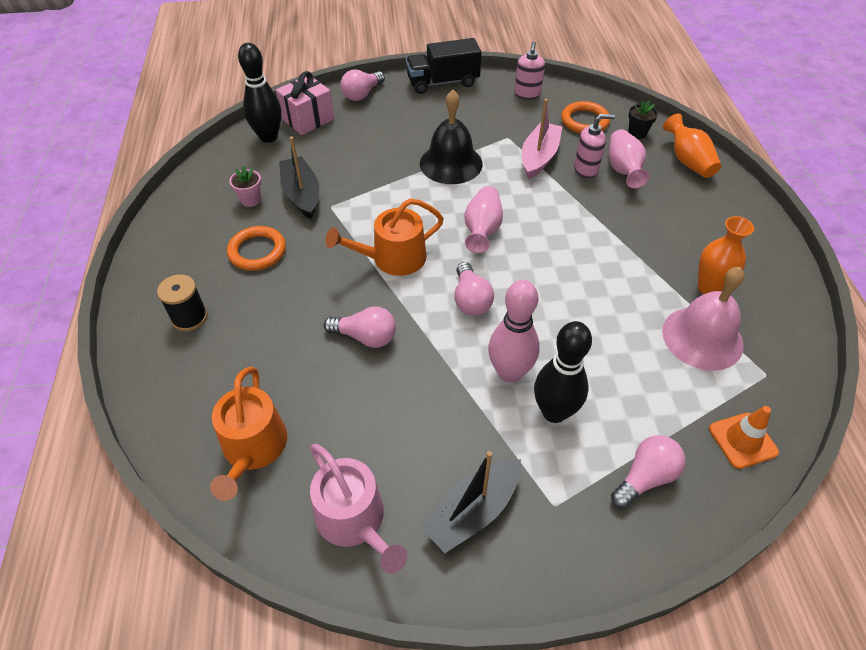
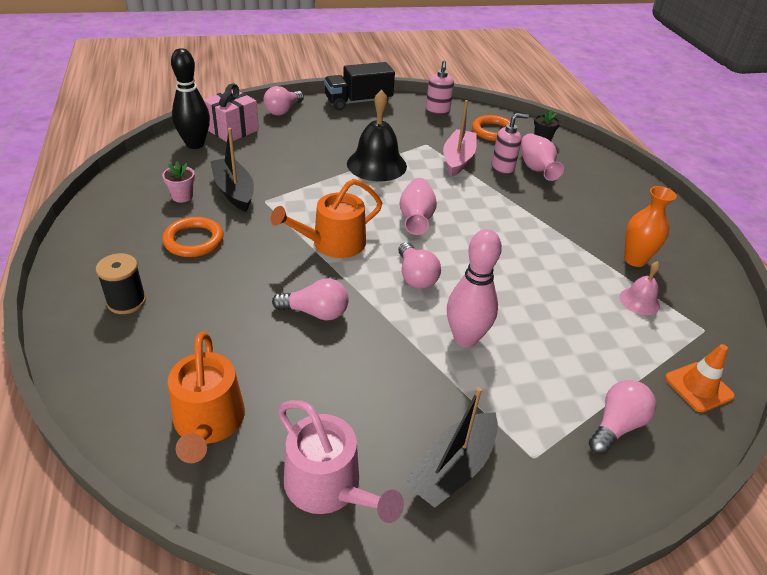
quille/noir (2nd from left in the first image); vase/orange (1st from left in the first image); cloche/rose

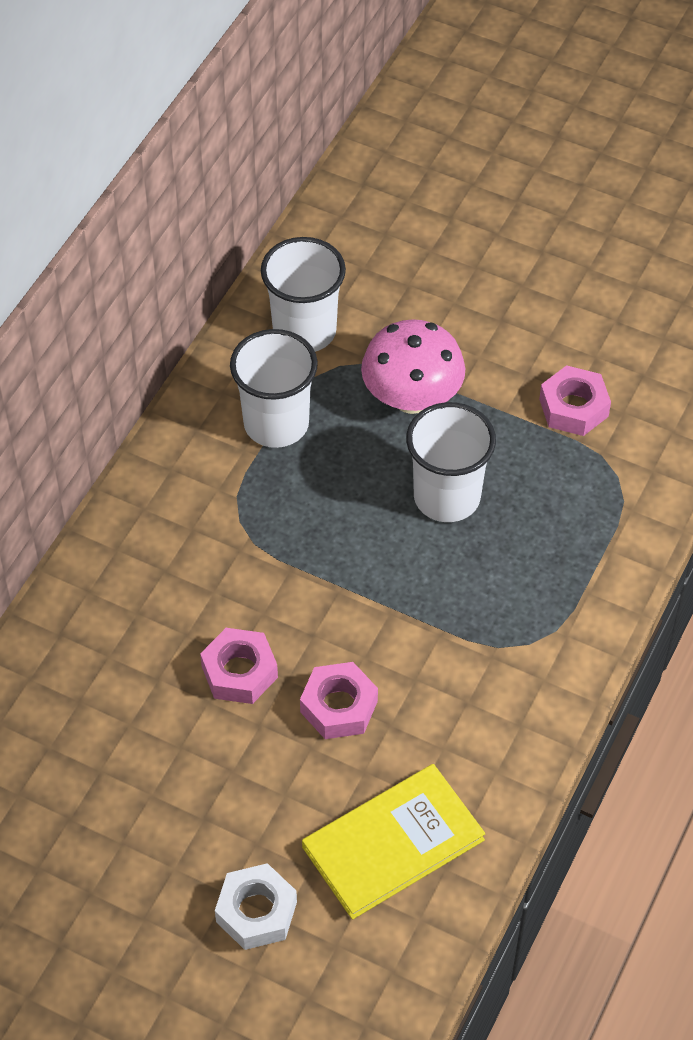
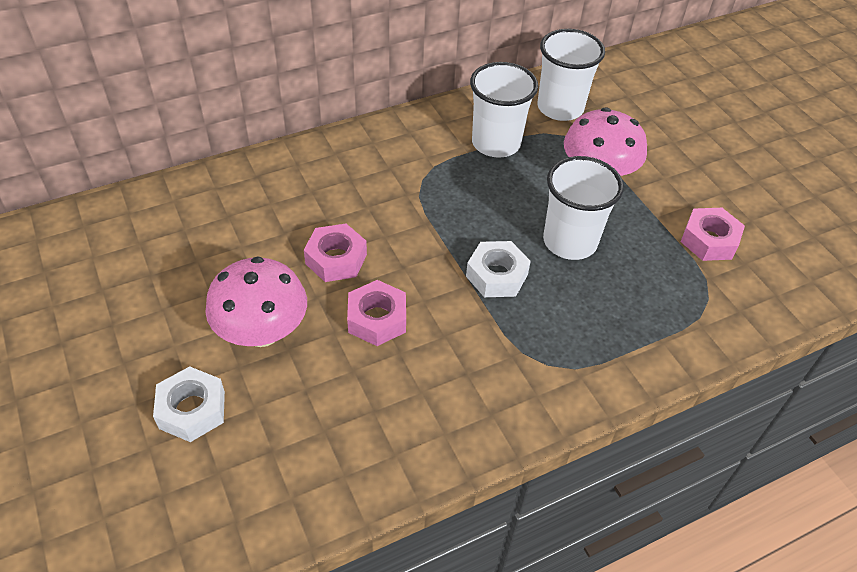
livre/jaune; champignon/rose (1st from left); écrou/blanc (2nd from left)

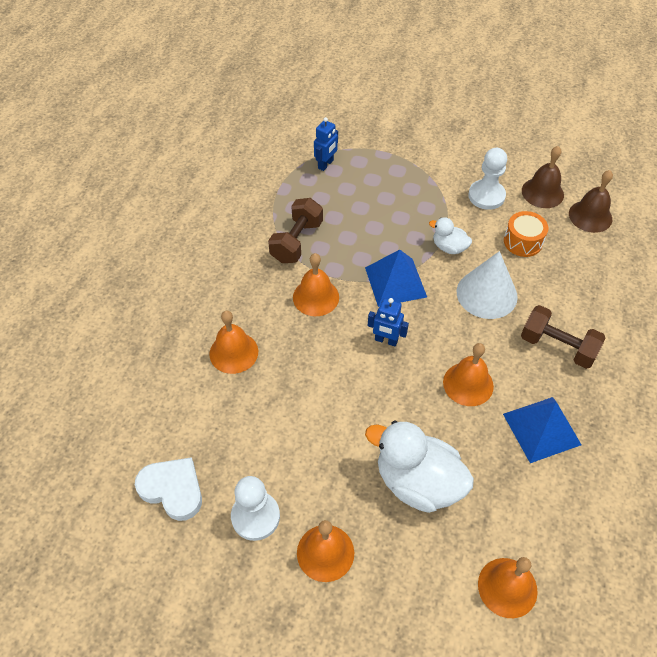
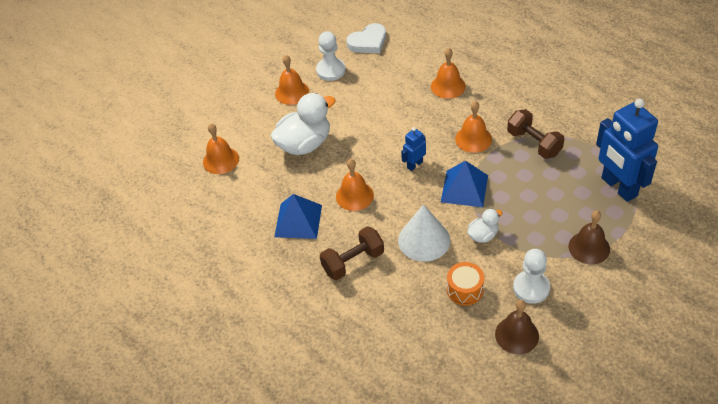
cloche/marron (2nd from left); robot/bleu (2nd from left)

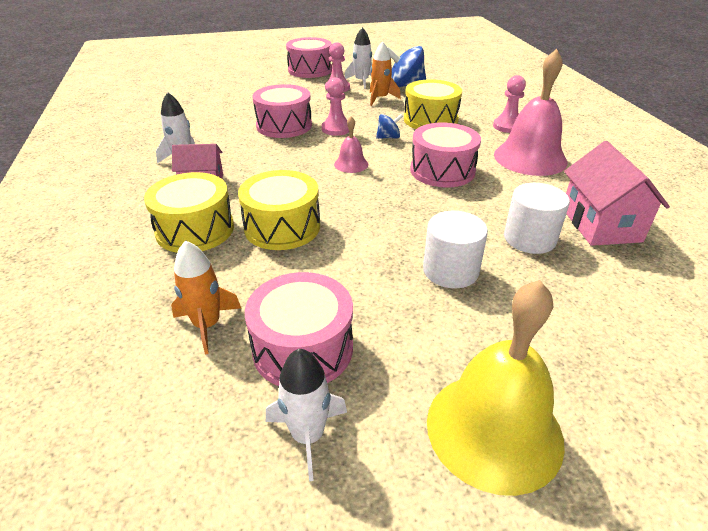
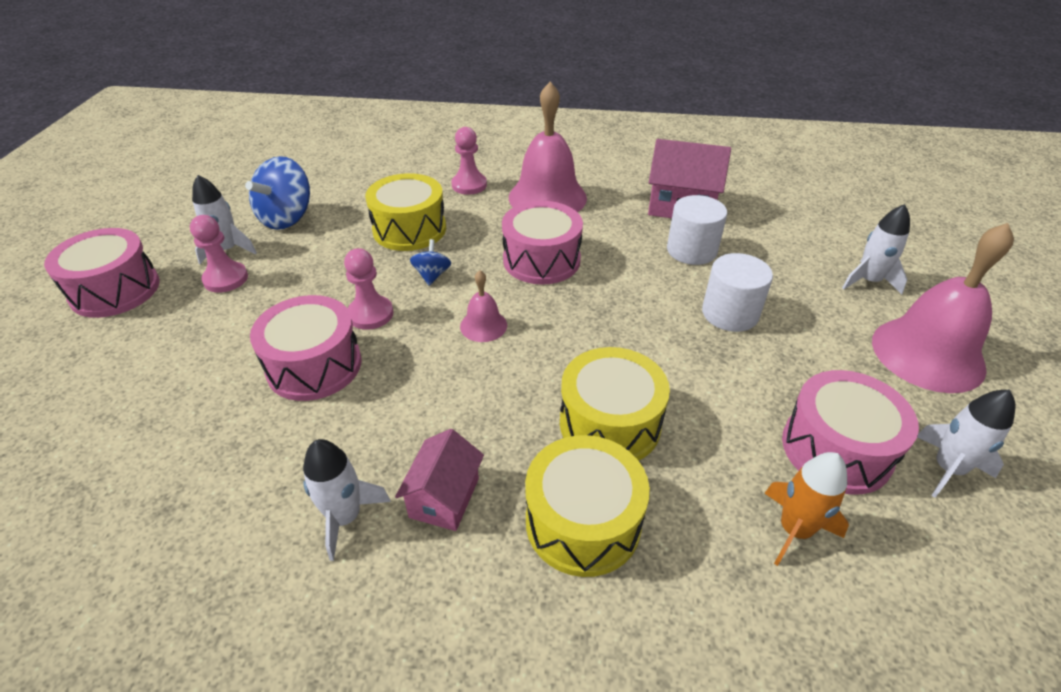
fusée/orange (2nd from left in the first image); fusée/blanc (3rd from left); cloche/rose (3rd from left)

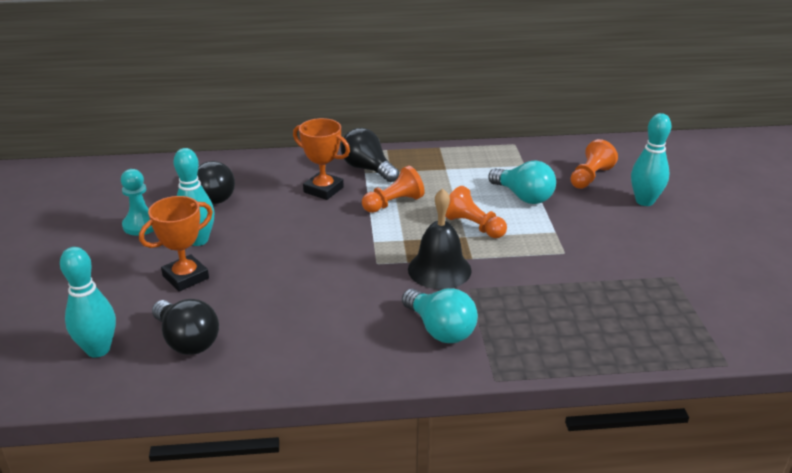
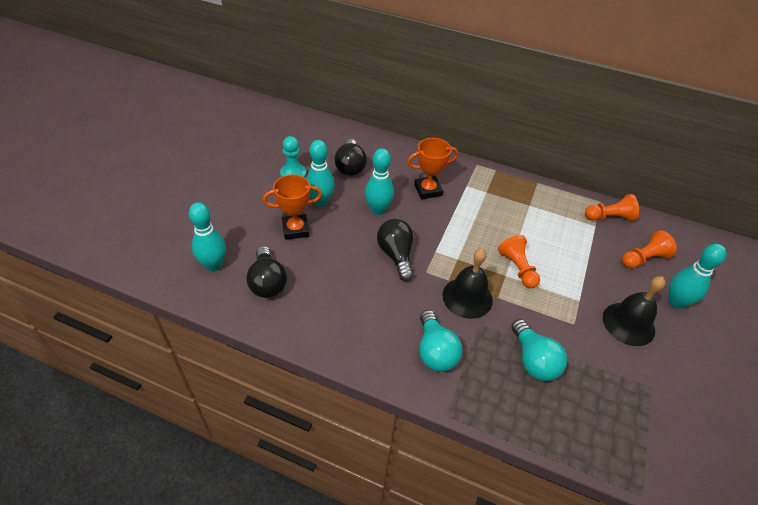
quille/turquoise (3rd from left); cloche/noir (2nd from left); ampoule/noir (3rd from left); pion/orange (2nd from left); ampoule/turquoise (2nd from left); trophée/orange (2nd from left)

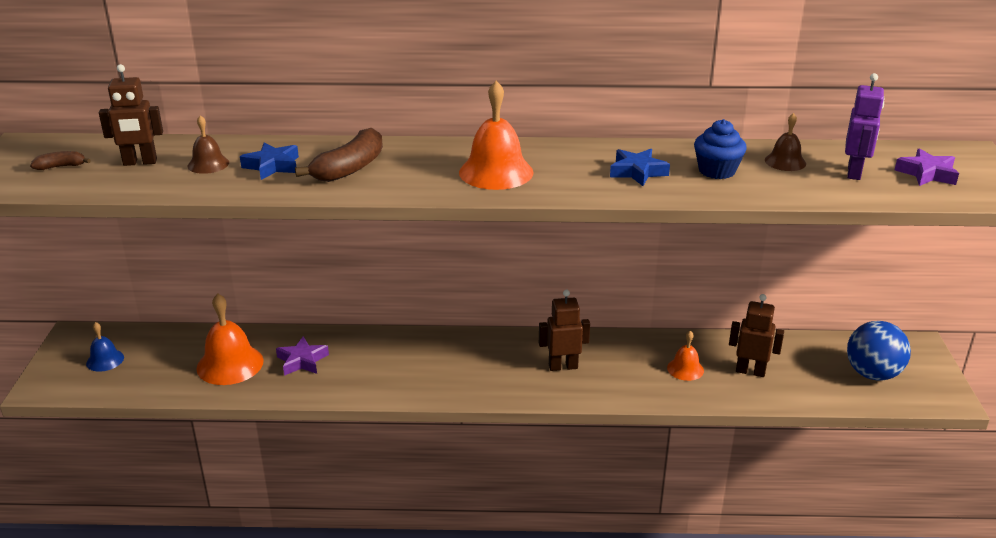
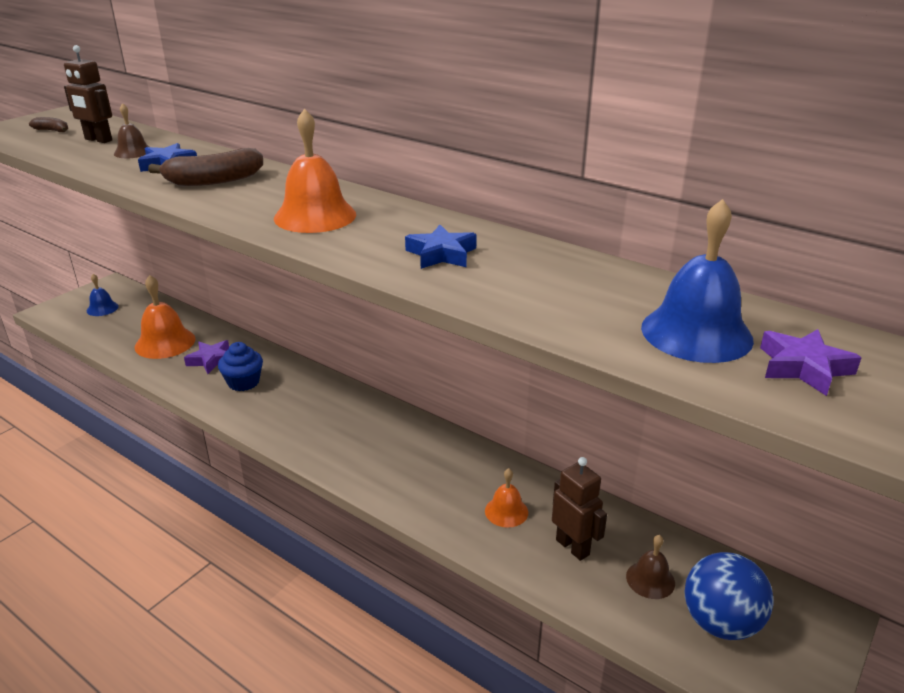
robot/marron (2nd from left in the first image); muffin/bleu; cloche/marron (2nd from left); cloche/bleu (2nd from left)

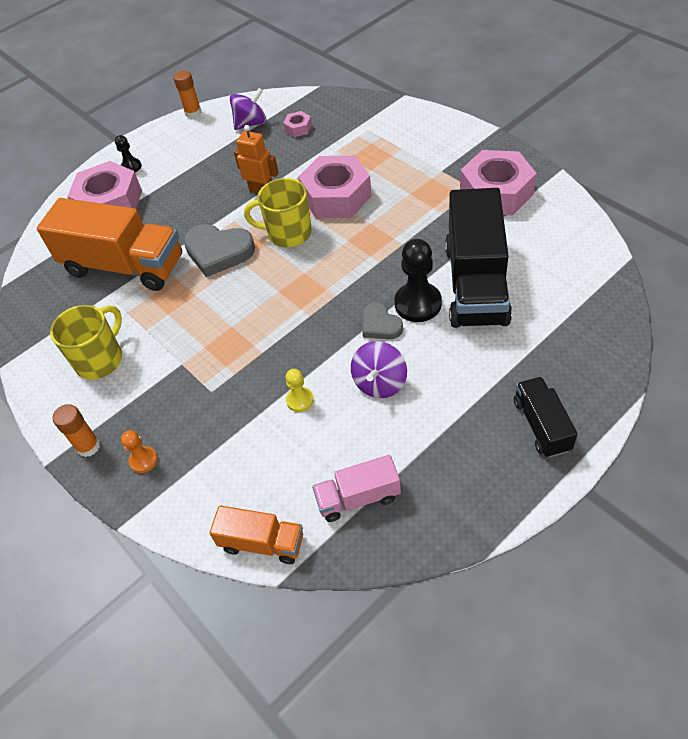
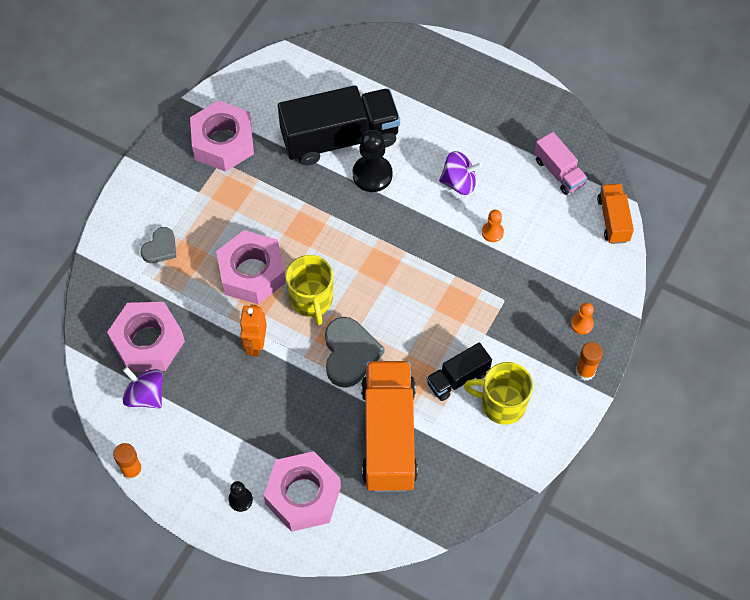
cœur/gris (1st from left); camion/noir (2nd from left); pion/orange (1st from left); écrou/rose (1st from left)

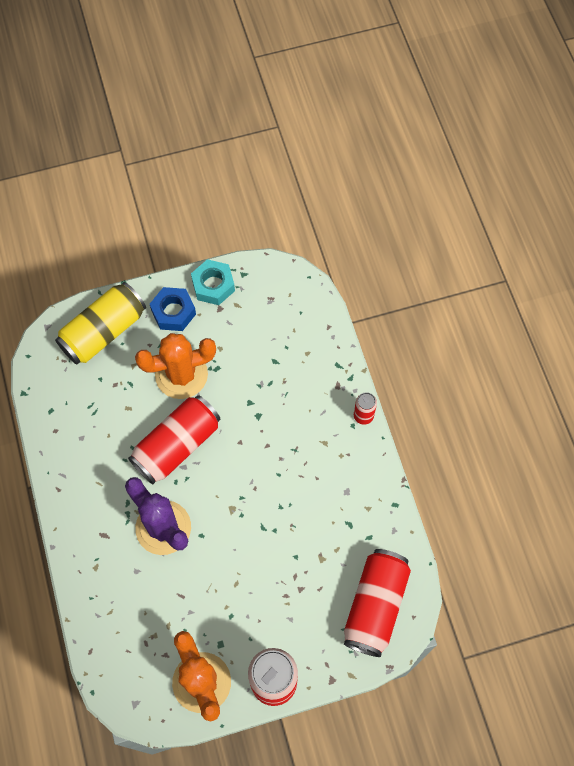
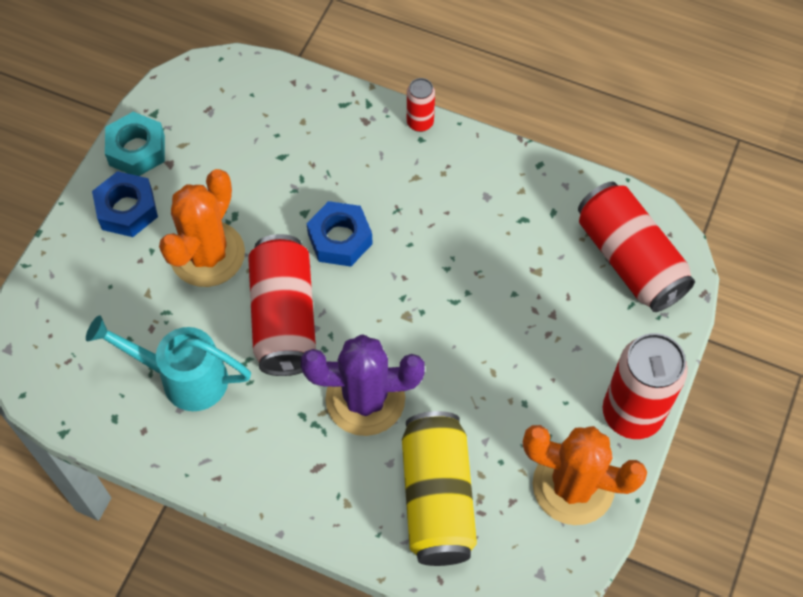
arrosoir/turquoise; écrou/bleu (2nd from left); canette/jaune

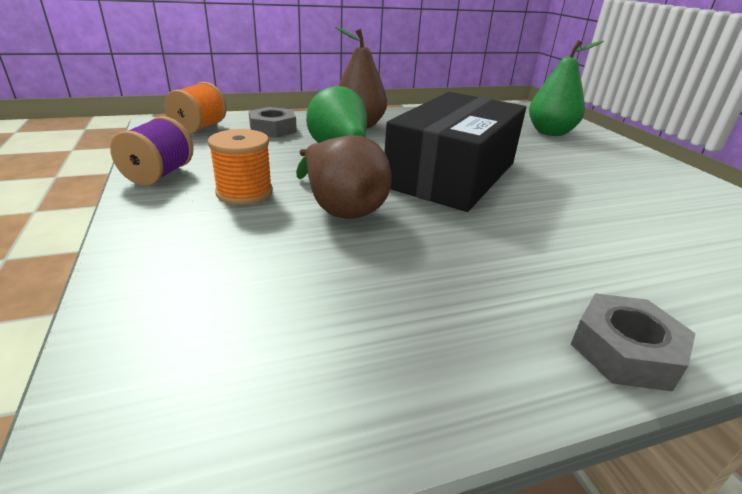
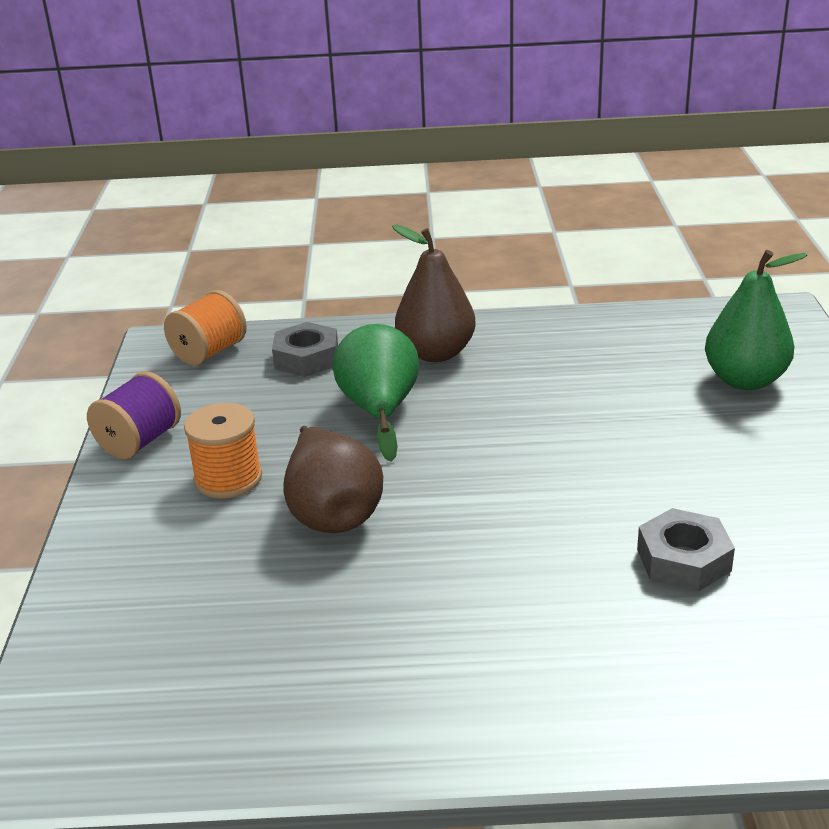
boîte/noir; écrou/gris (2nd from left)

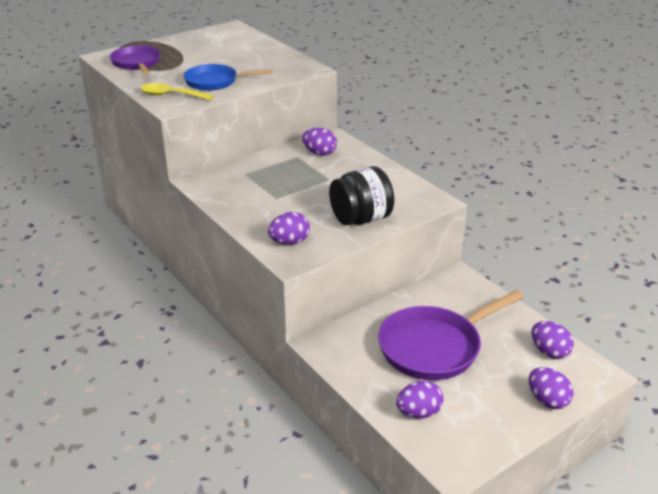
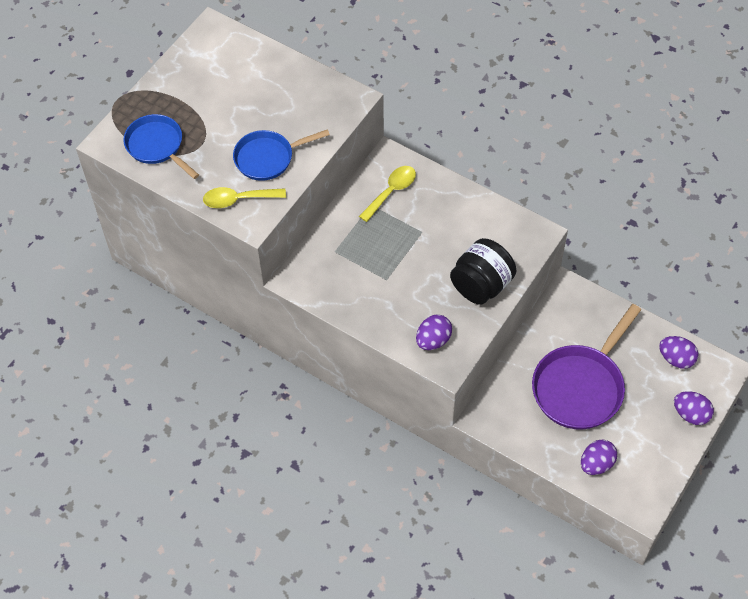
cuillère/jaune (2nd from left); poêle/bleu (1st from left)

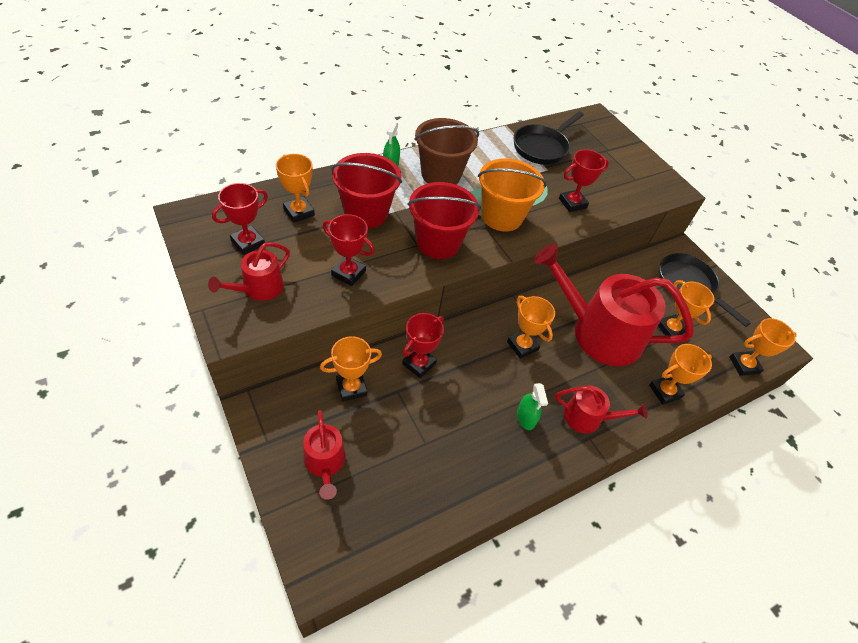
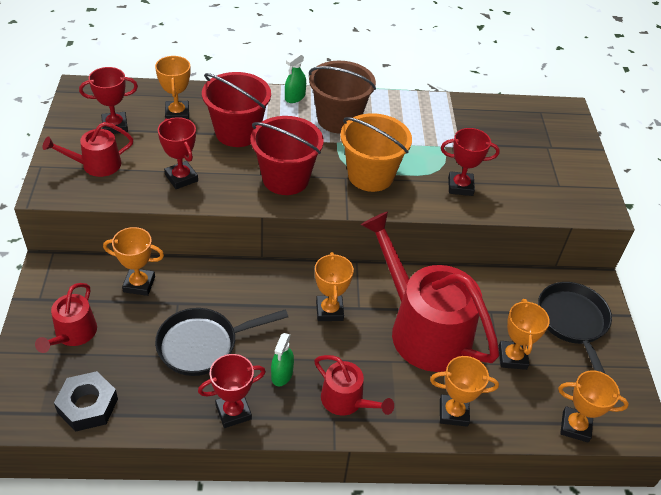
écrou/noir; trophée/rouge (3rd from left); poêle/noir (1st from left)

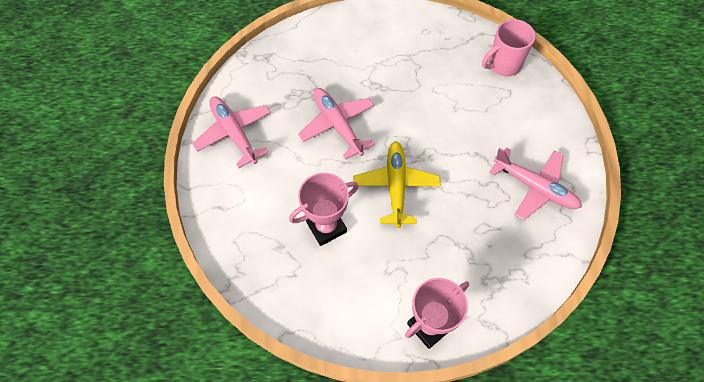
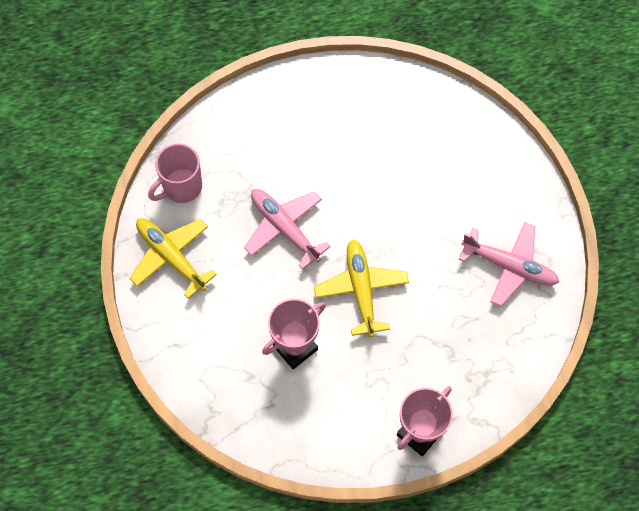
tasse/rose; avion/jaune (1st from left)

